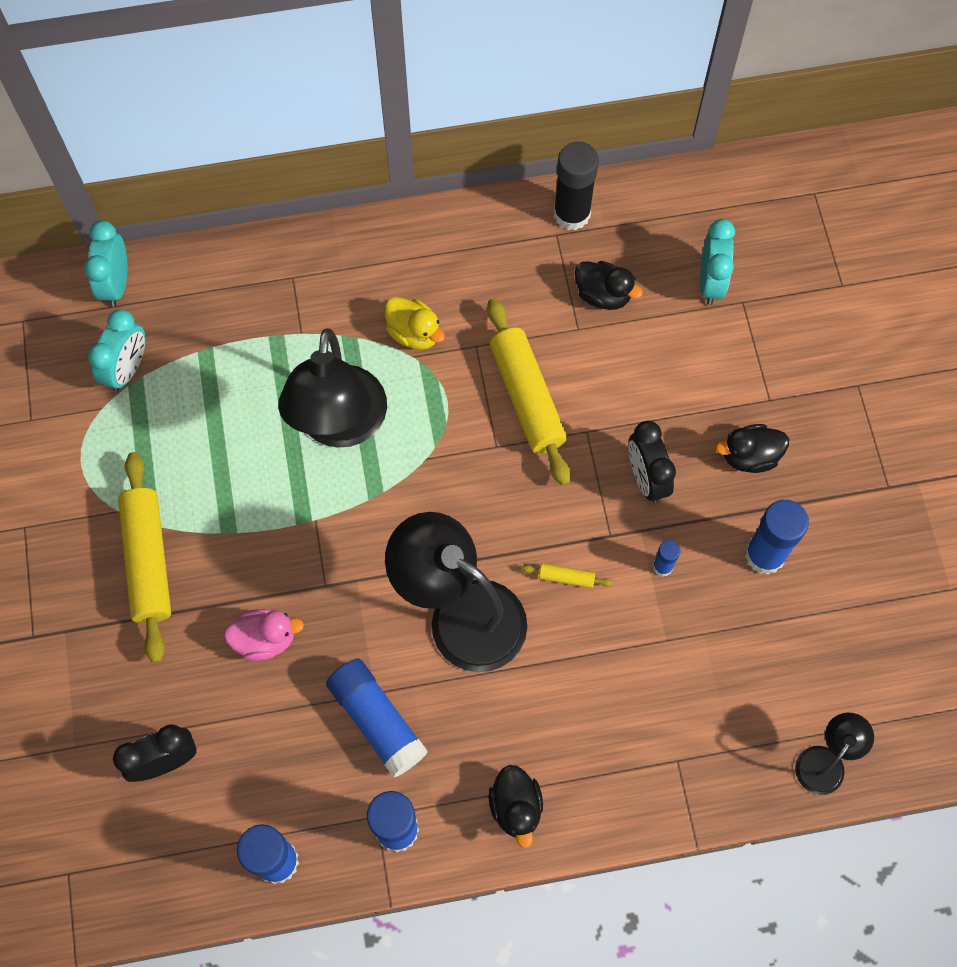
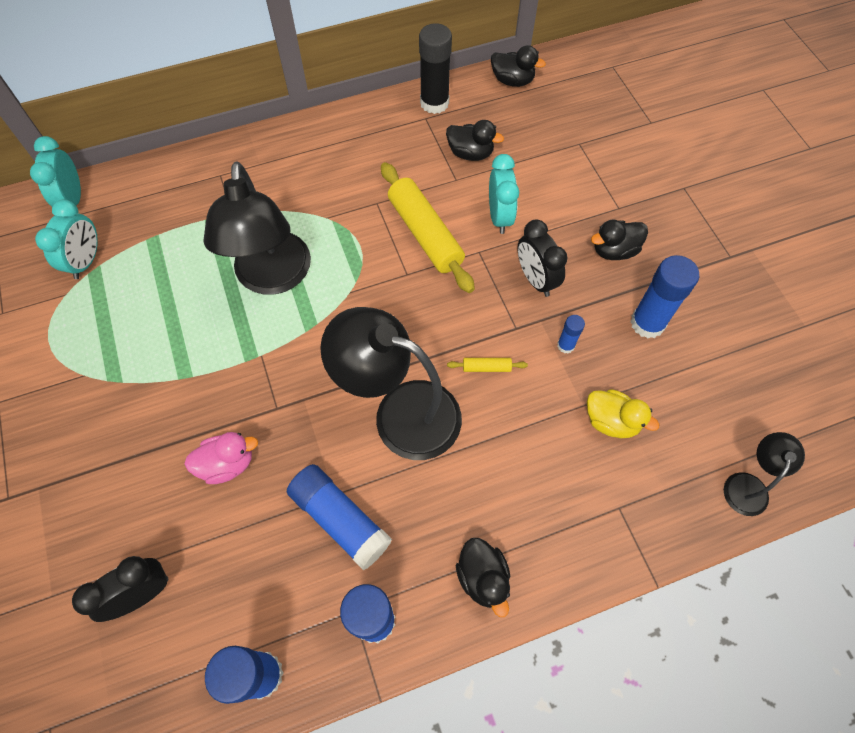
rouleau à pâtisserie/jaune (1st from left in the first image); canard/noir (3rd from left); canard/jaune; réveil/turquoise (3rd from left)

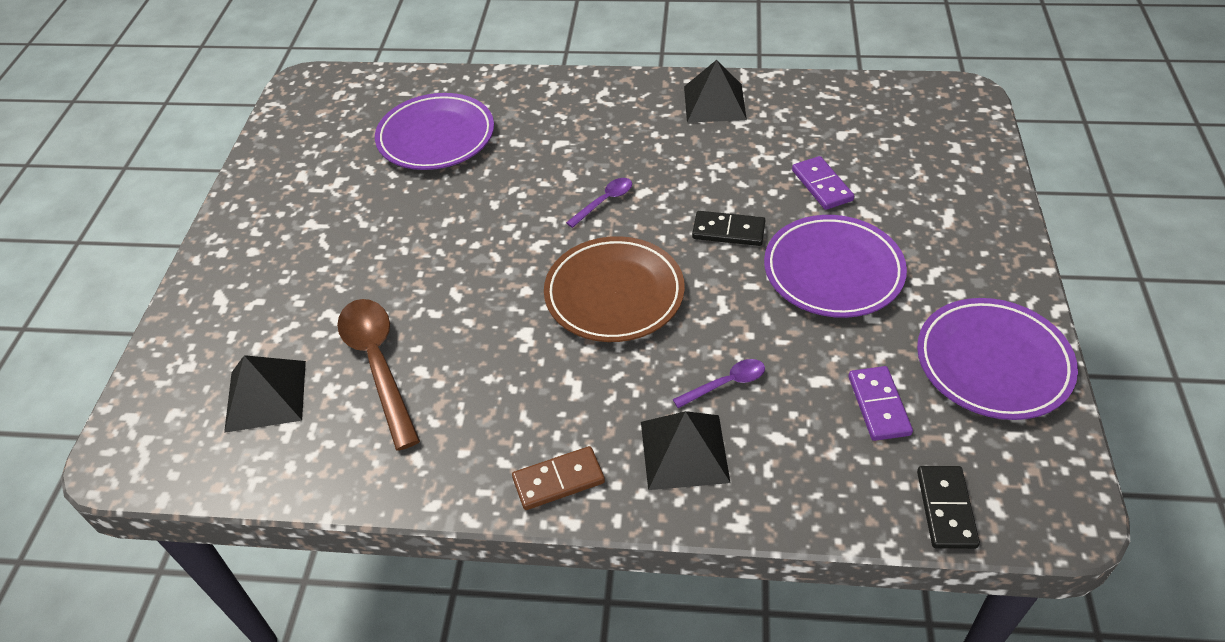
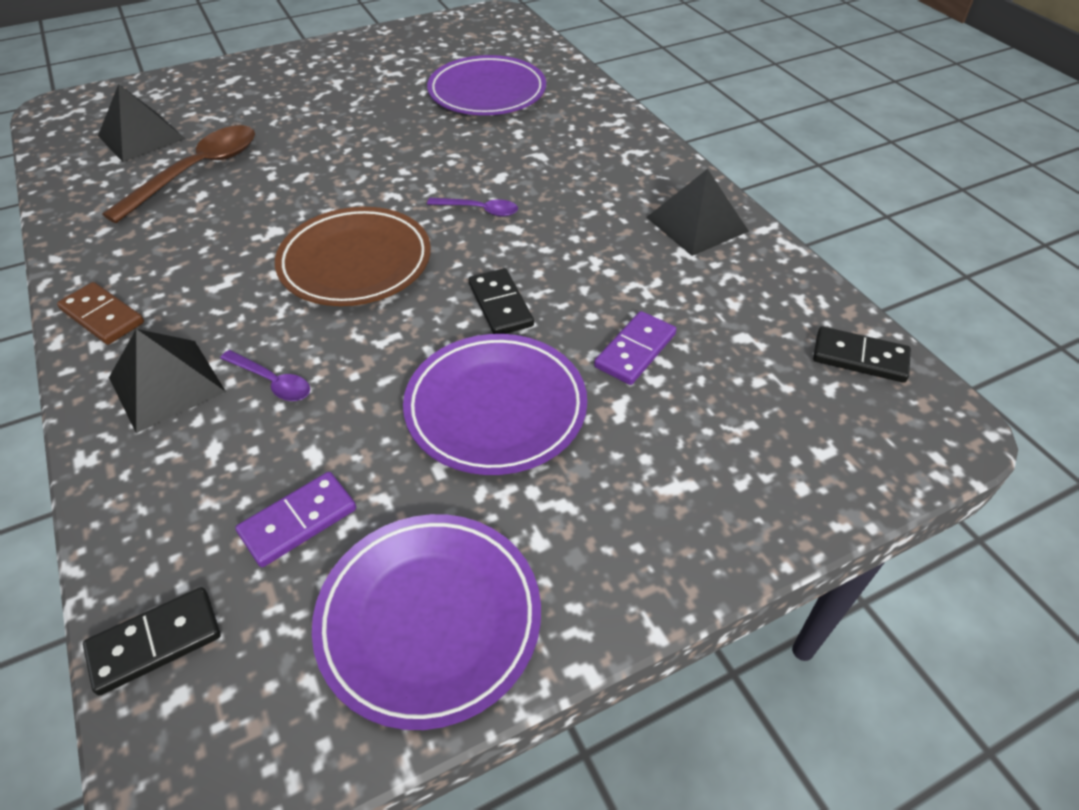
domino/noir (3rd from left)

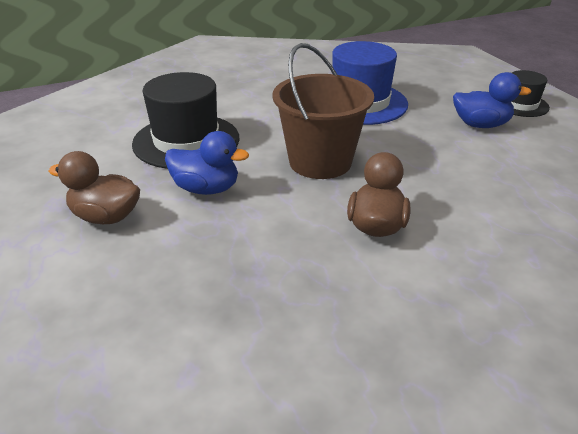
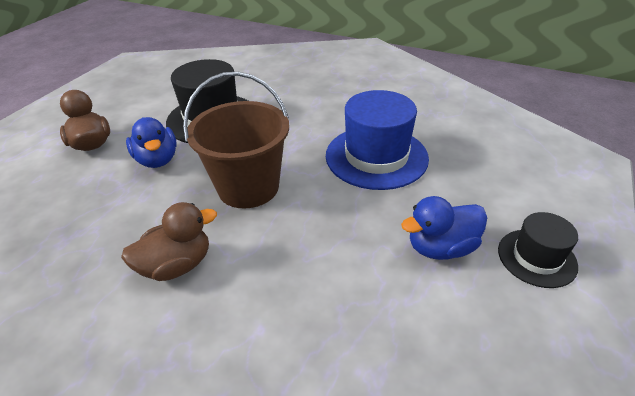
canard/bleu (2nd from left)

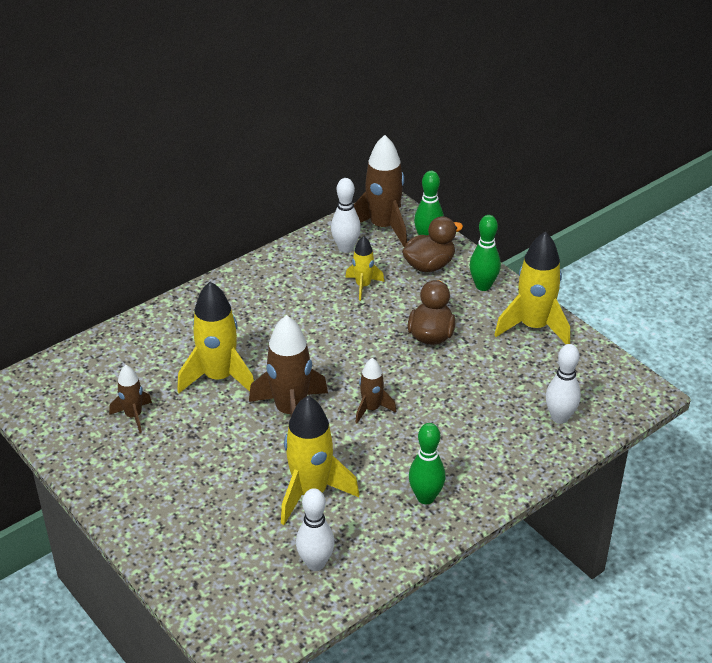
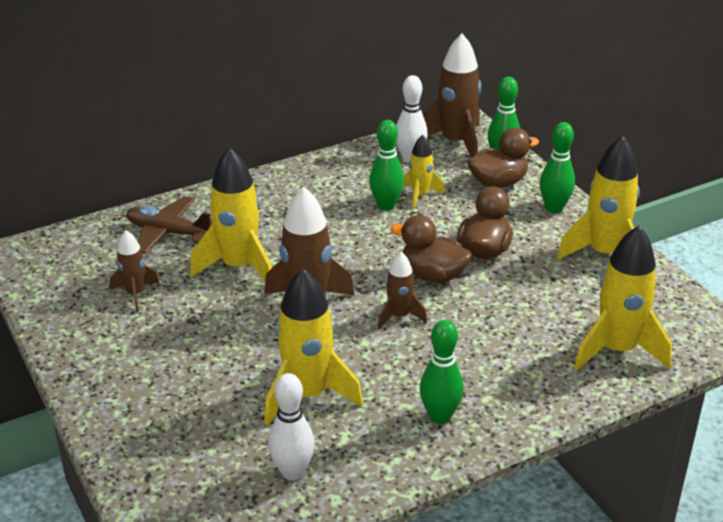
avion/marron; quille/vert (1st from left); canard/marron (1st from left); fusée/jaune (5th from left)

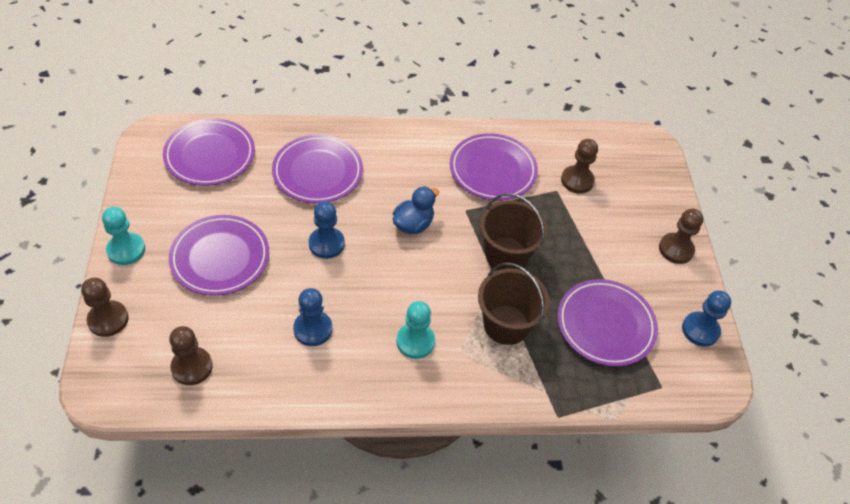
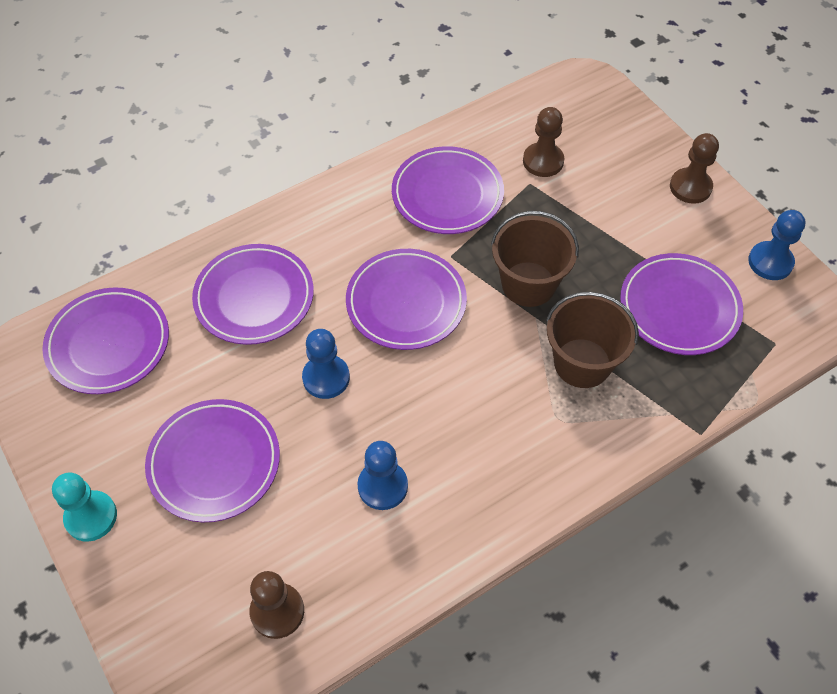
pion/marron (1st from left in the first image); pion/turquoise (2nd from left in the first image); assiette/violet (4th from left)

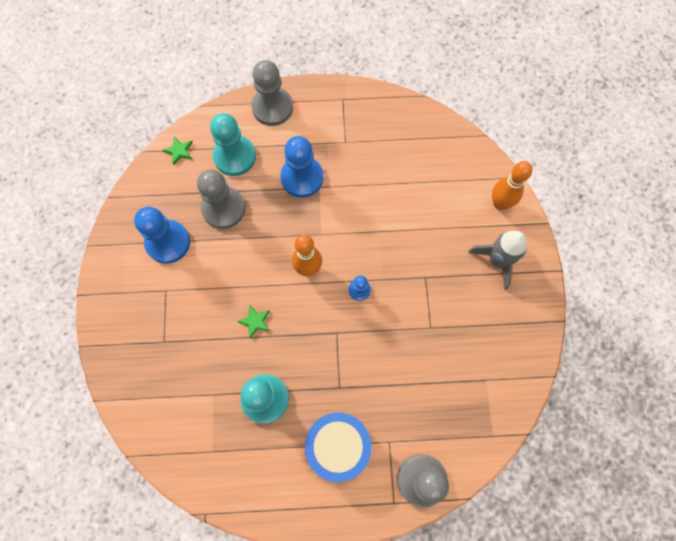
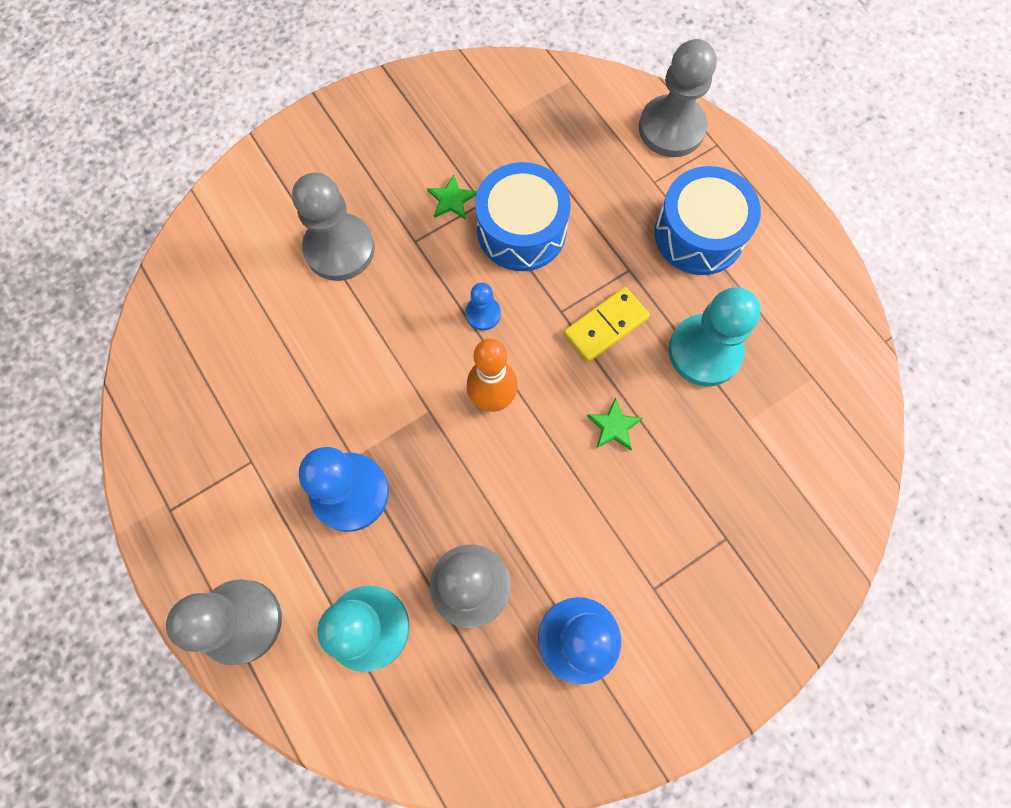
fusée/gris; quille/orange (2nd from left in the first image); pion/gris (2nd from left); tambour/bleu (1st from left); domino/jaune; étoile/vert (1st from left)

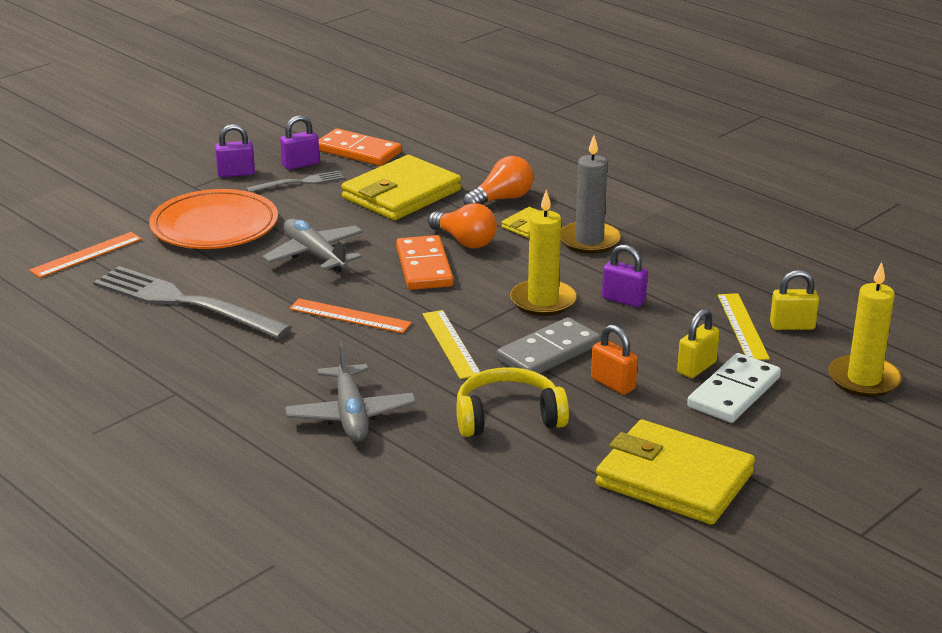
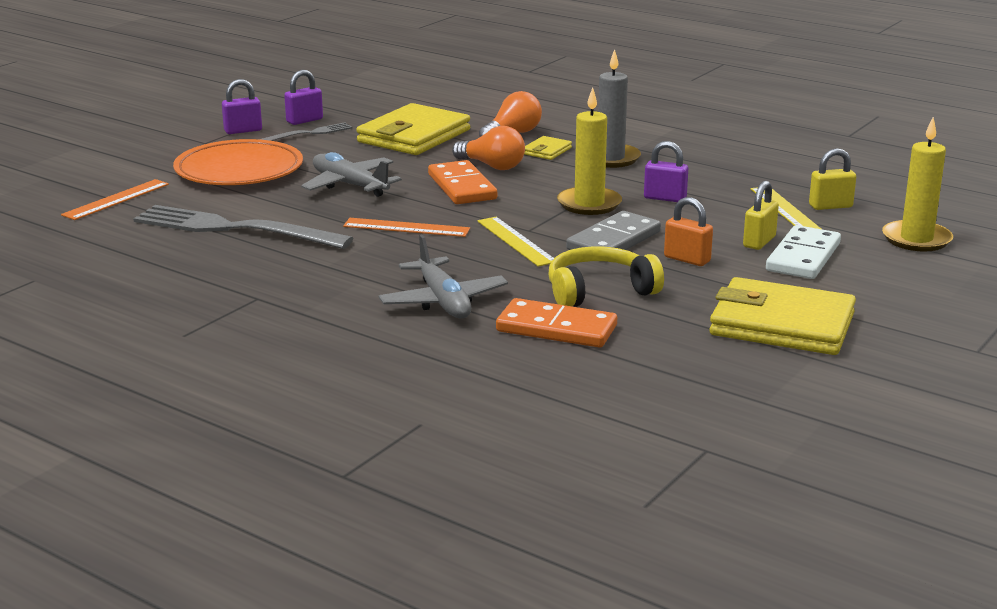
domino/orange (2nd from left)

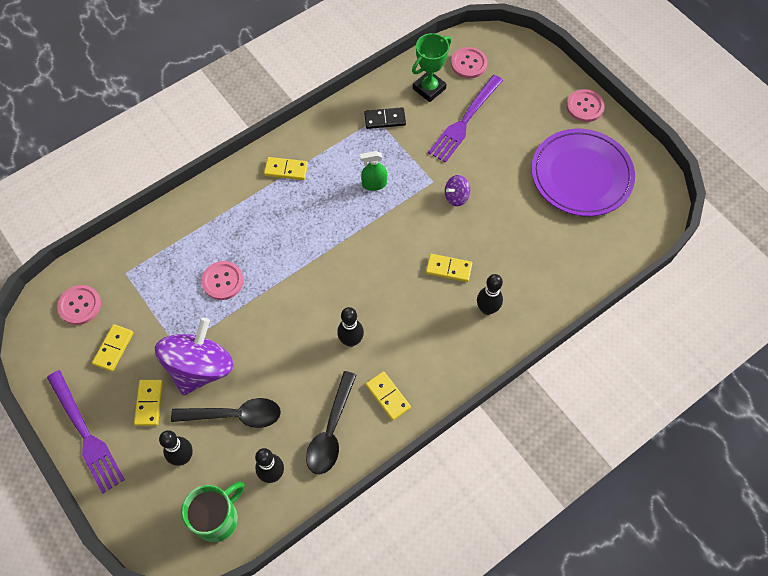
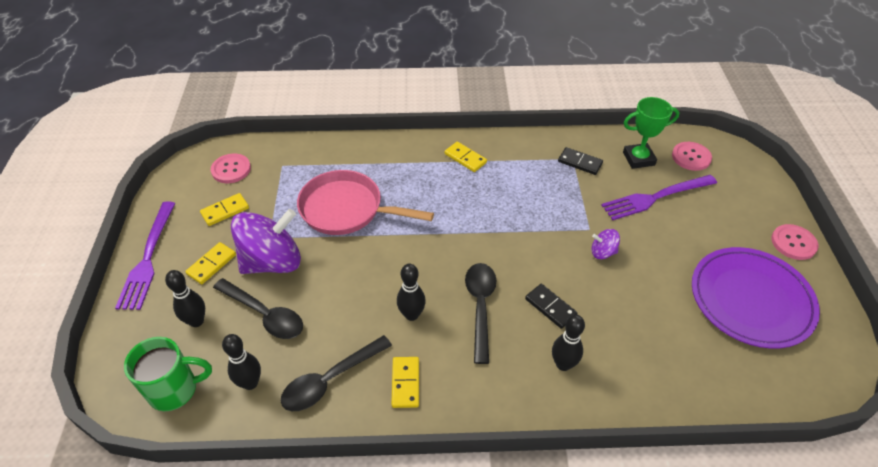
vaporisateur/vert; cuillère/noir (3rd from left); poêle/rose; domino/noir (1st from left)

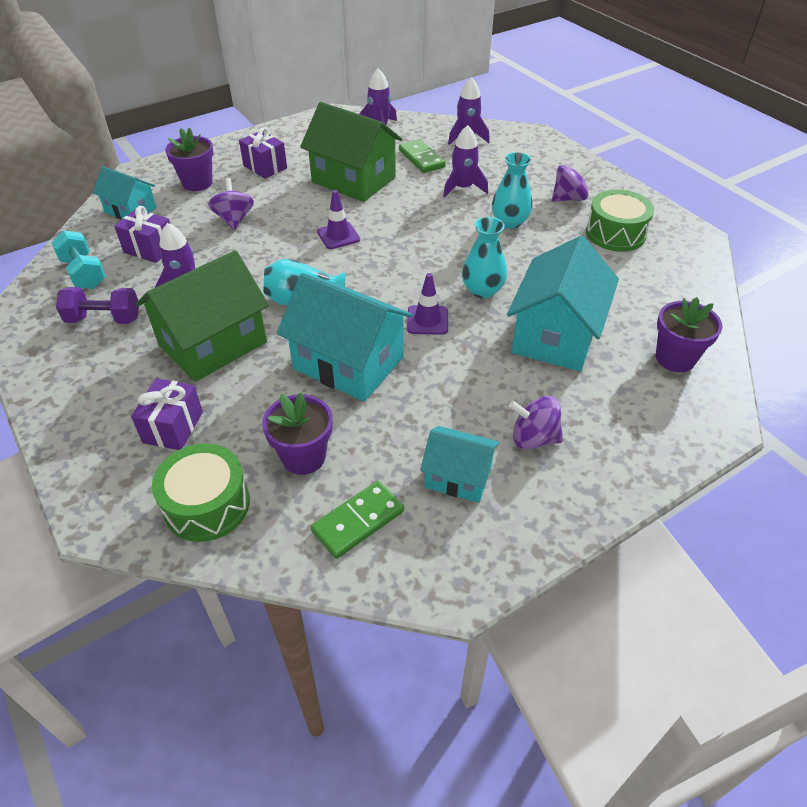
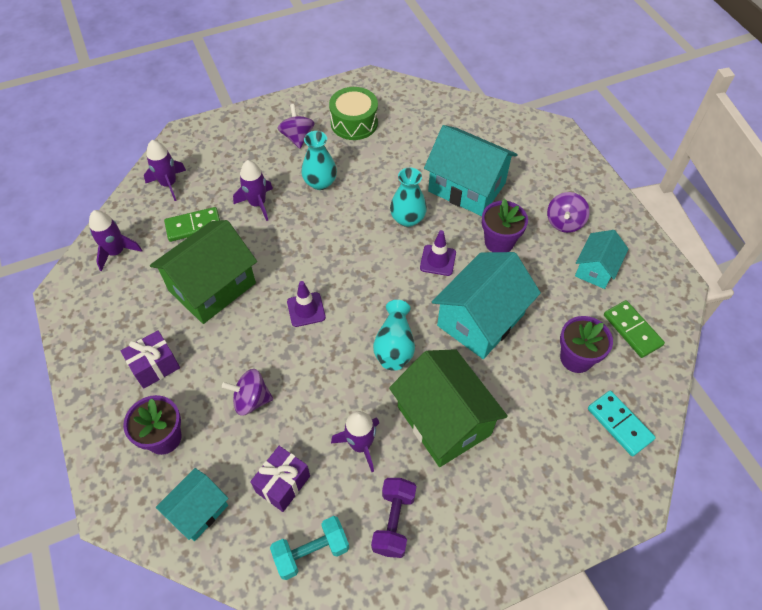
cadeau/violet (2nd from left in the first image); pot de fleurs/violet (2nd from left); domino/turquoise

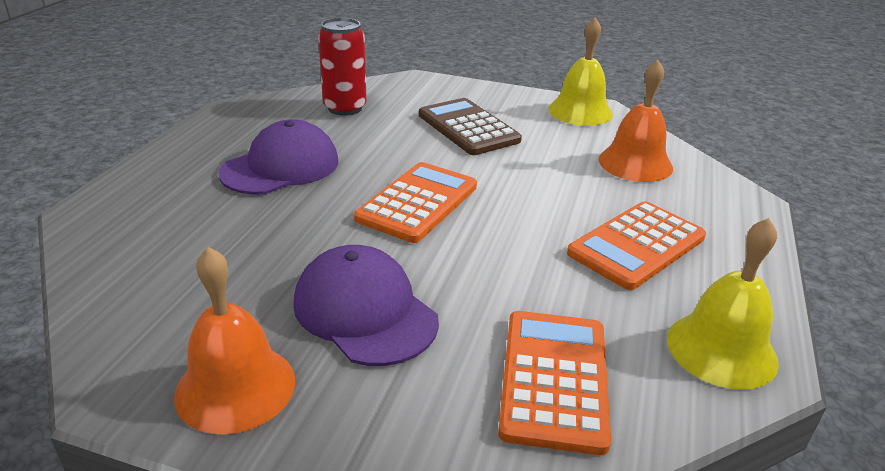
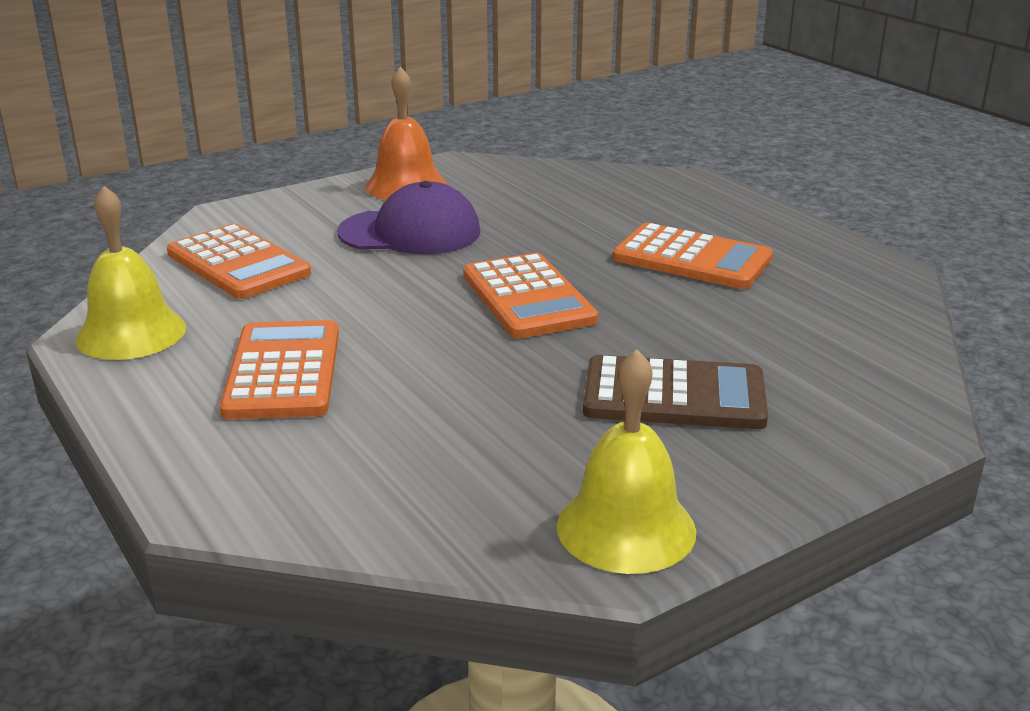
canette/rouge; cloche/orange (2nd from left in the first image); calculatrice/orange (4th from left)

